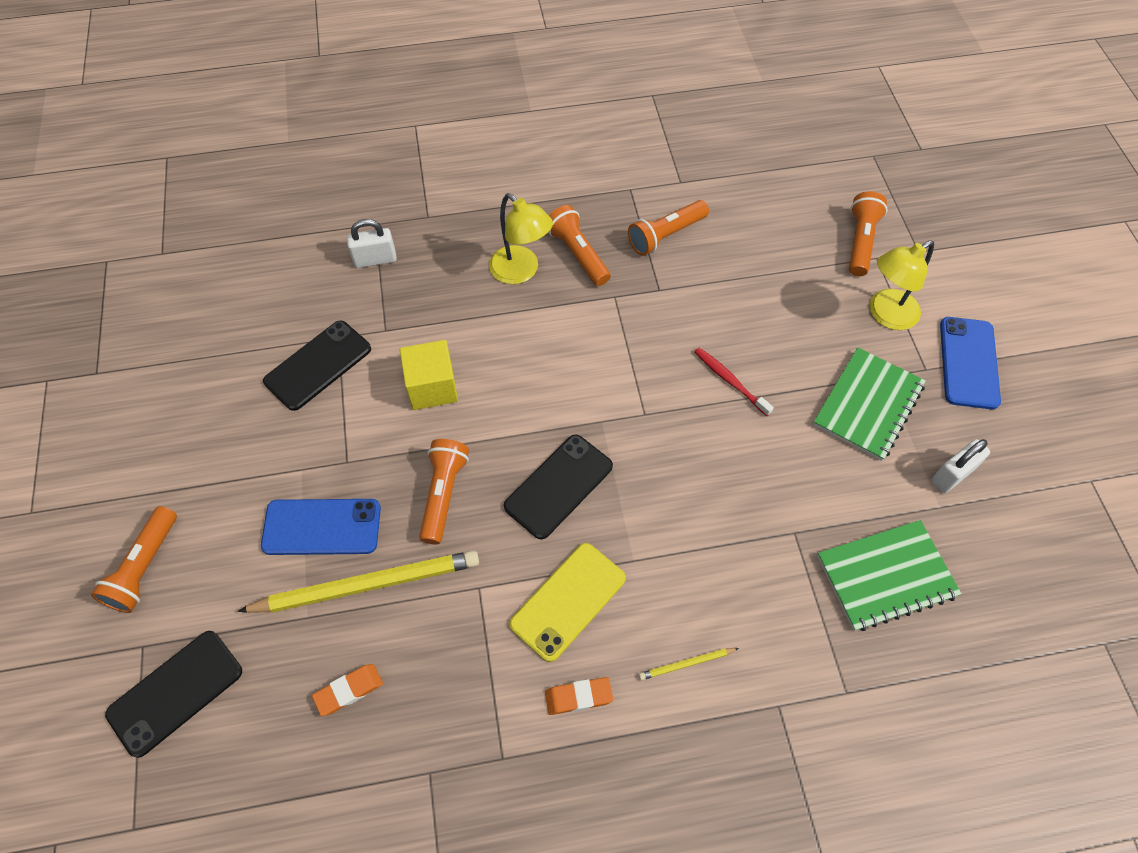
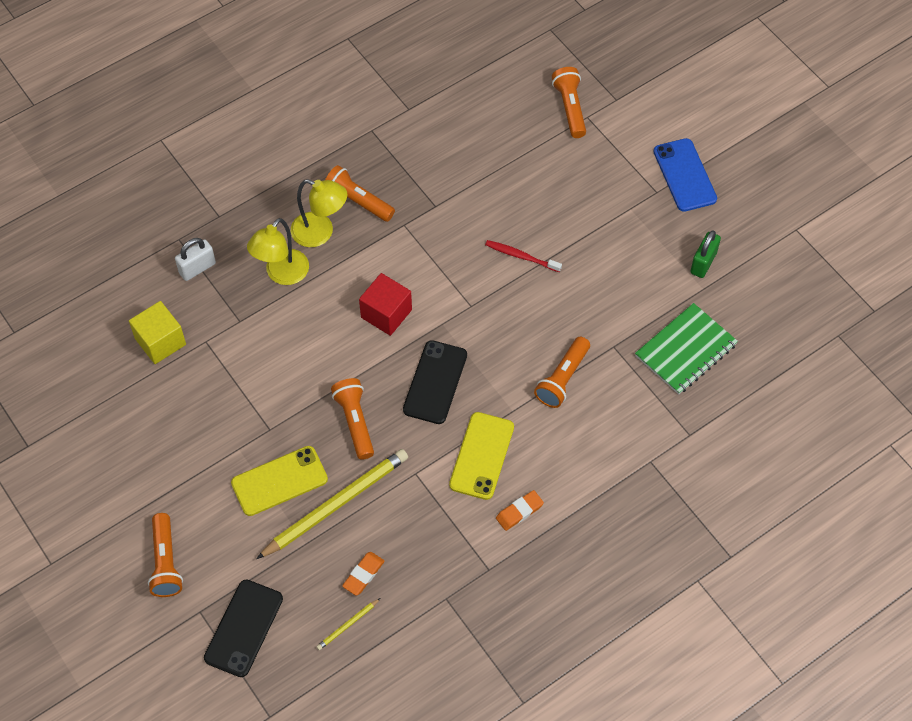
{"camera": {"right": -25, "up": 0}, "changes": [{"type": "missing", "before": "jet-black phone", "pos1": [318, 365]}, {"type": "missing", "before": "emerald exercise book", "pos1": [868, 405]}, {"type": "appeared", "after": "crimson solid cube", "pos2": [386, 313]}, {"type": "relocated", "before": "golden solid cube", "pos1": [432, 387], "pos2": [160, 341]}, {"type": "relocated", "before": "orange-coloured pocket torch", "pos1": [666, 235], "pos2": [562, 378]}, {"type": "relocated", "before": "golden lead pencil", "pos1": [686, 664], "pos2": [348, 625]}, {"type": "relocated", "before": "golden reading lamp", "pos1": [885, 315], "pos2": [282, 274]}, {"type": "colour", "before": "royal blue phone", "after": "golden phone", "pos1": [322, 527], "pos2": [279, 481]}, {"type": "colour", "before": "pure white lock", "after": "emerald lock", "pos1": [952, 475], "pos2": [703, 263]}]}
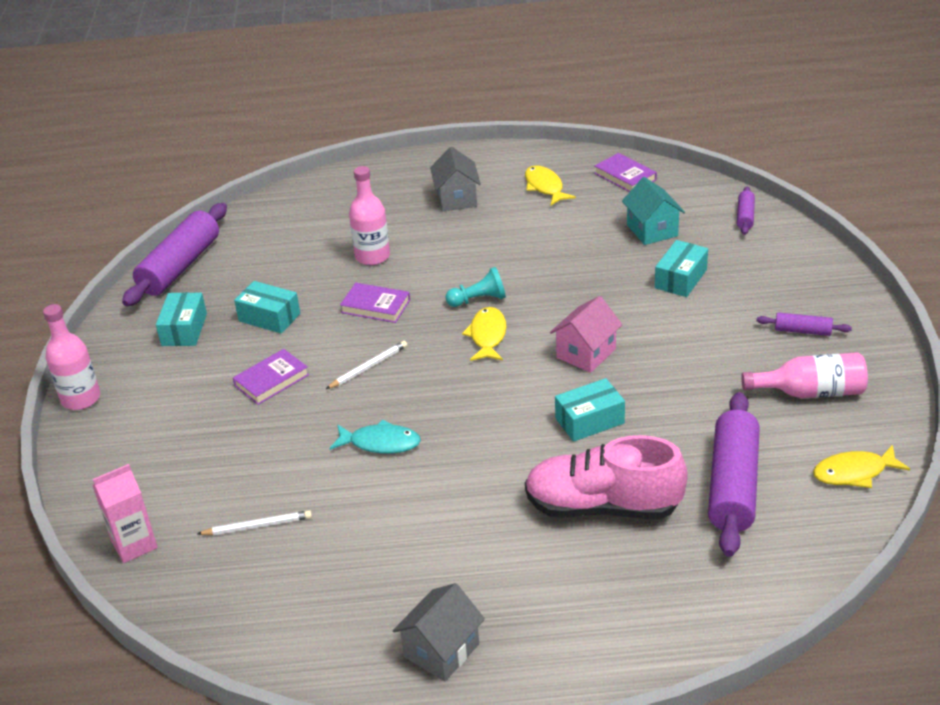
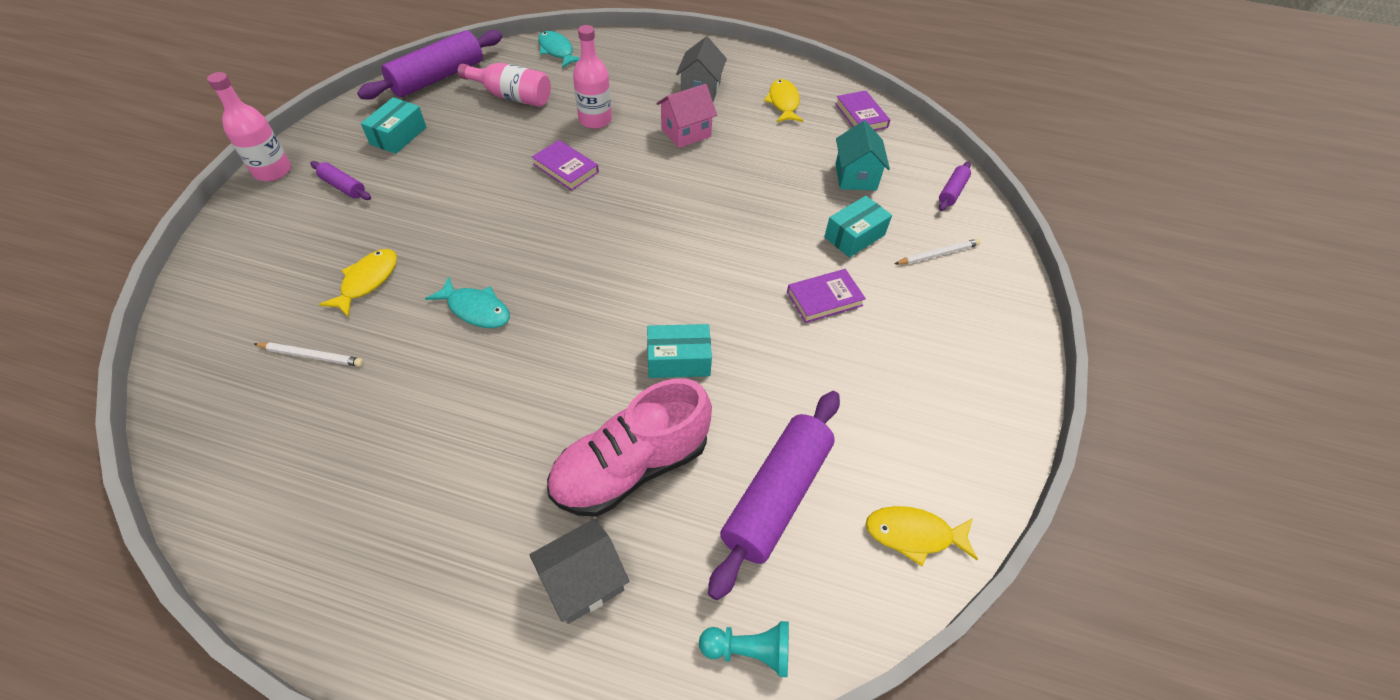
{"camera": {"right": 15, "up": 15}, "changes": [{"type": "missing", "before": "pink juice carton", "pos1": [134, 544]}, {"type": "missing", "before": "turquoise package", "pos1": [269, 317]}, {"type": "appeared", "after": "turquoise fish figure", "pos2": [557, 51]}, {"type": "relocated", "before": "violet book", "pos1": [271, 380], "pos2": [824, 299]}, {"type": "relocated", "before": "pure white lead pencil", "pos1": [368, 367], "pos2": [938, 254]}, {"type": "relocated", "before": "grey toy house", "pos1": [441, 650], "pos2": [583, 582]}, {"type": "relocated", "before": "turquoise chess pawn", "pos1": [478, 300], "pos2": [749, 650]}, {"type": "relocated", "before": "golden fish figure", "pos1": [487, 336], "pos2": [367, 281]}, {"type": "relocated", "before": "pink toy house", "pos1": [586, 353], "pos2": [686, 132]}, {"type": "relocated", "before": "pink flask", "pos1": [810, 392], "pos2": [512, 96]}, {"type": "relocated", "before": "violet dough roller", "pos1": [802, 331], "pos2": [343, 187]}, {"type": "spun", "before": "pink shoe", "pos1": [602, 507], "pos2": [631, 467], "turn": -60}]}
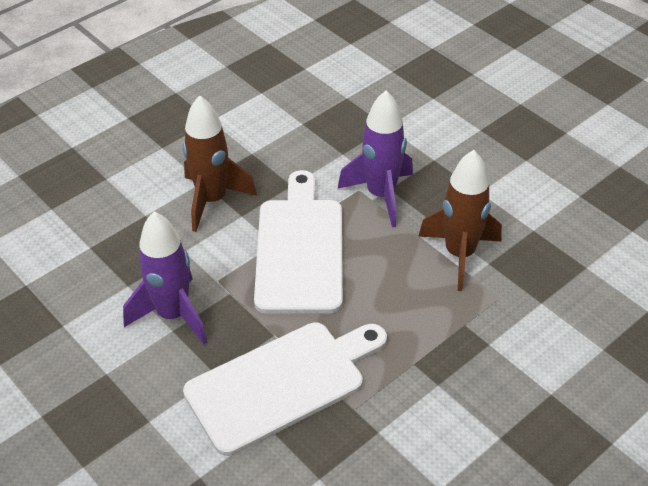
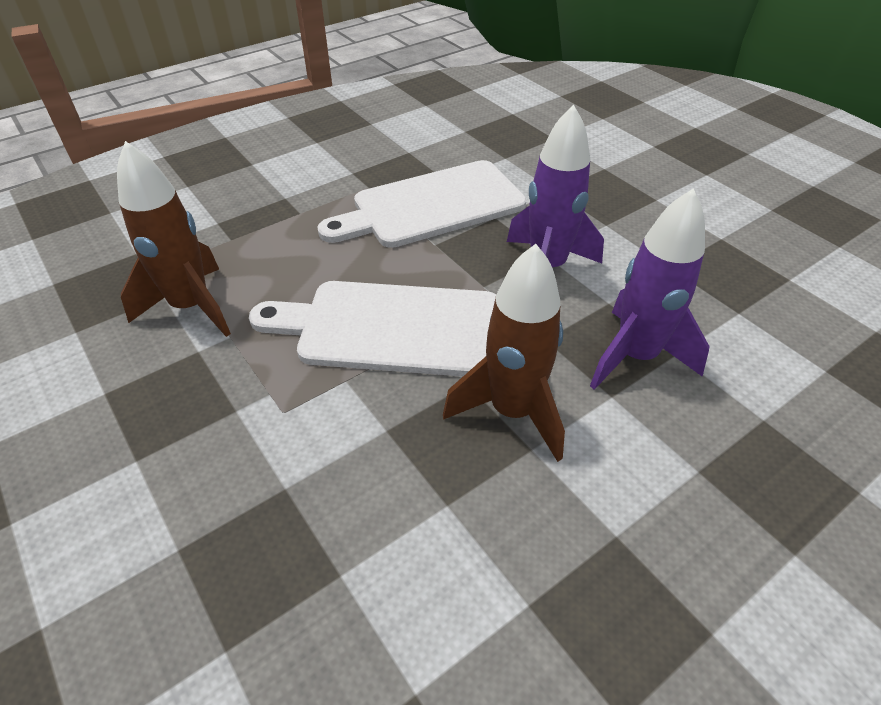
{"camera": {"right": -175, "up": 0}, "changes": [{"type": "relocated", "before": "violet spaceship", "pos1": [381, 195], "pos2": [635, 356]}, {"type": "spun", "before": "pure white bread board", "pos1": [300, 249], "pos2": [391, 328], "turn": 90}]}
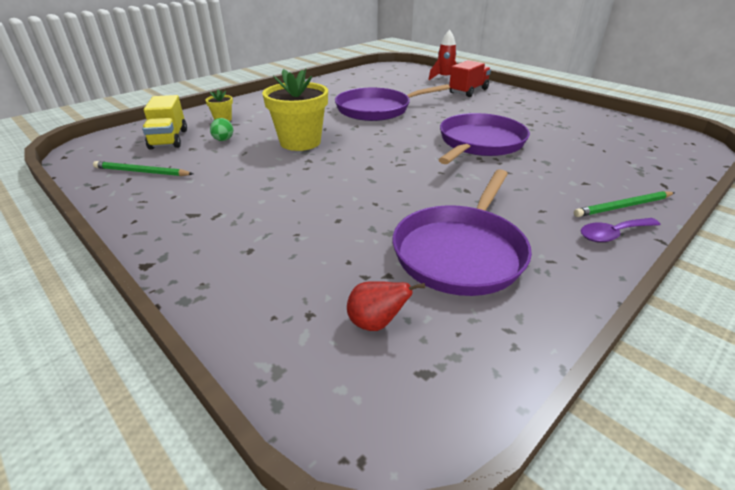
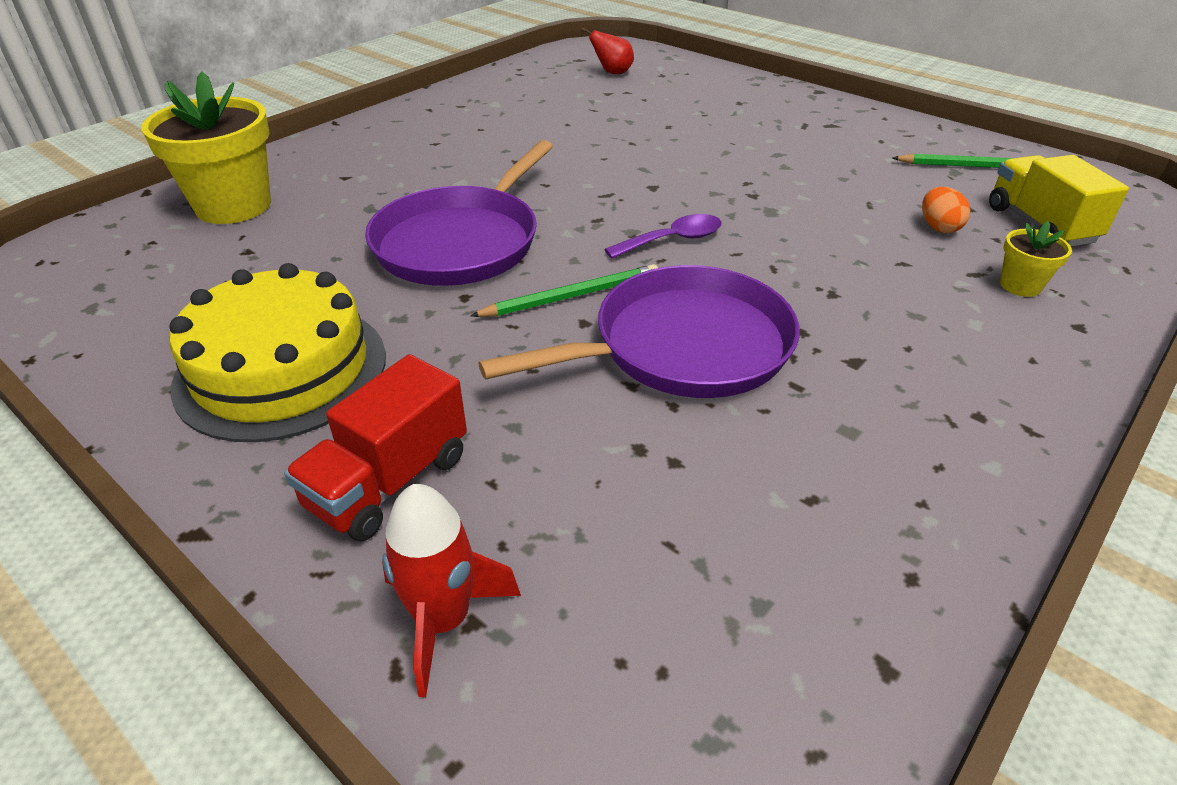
{"camera": {"right": 175, "up": 5}, "changes": [{"type": "missing", "before": "violet skillet", "pos1": [461, 252]}, {"type": "appeared", "after": "golden cake", "pos2": [281, 369]}, {"type": "relocated", "before": "golden plant pot", "pos1": [300, 142], "pos2": [233, 206]}, {"type": "relocated", "before": "emerald lead pencil", "pos1": [623, 206], "pos2": [571, 296]}, {"type": "relocated", "before": "violet spoon", "pos1": [613, 234], "pos2": [672, 240]}, {"type": "colour", "before": "emerald egg", "after": "orange-coloured egg", "pos1": [223, 140], "pos2": [938, 227]}]}
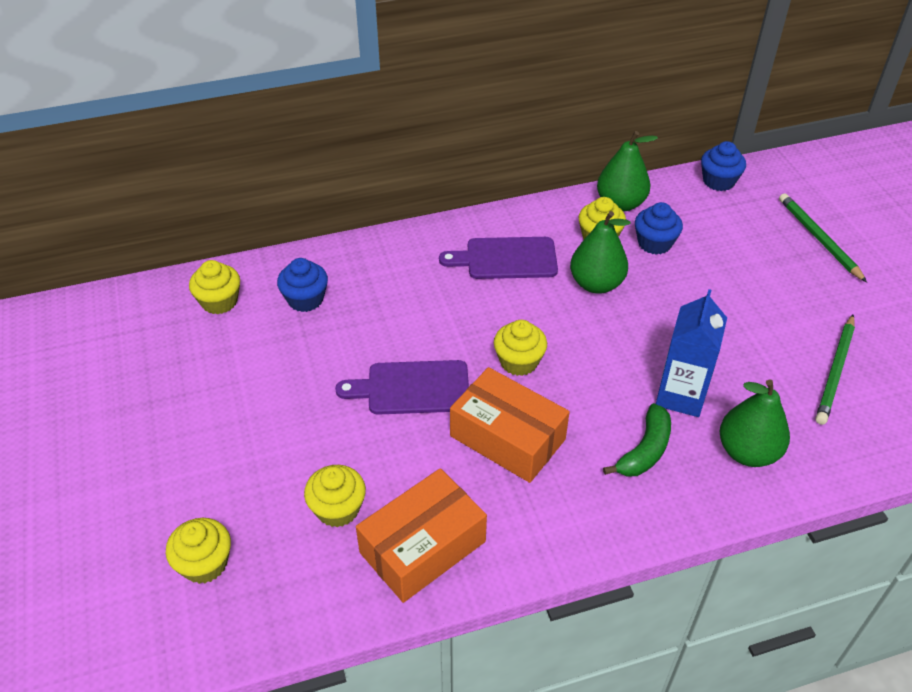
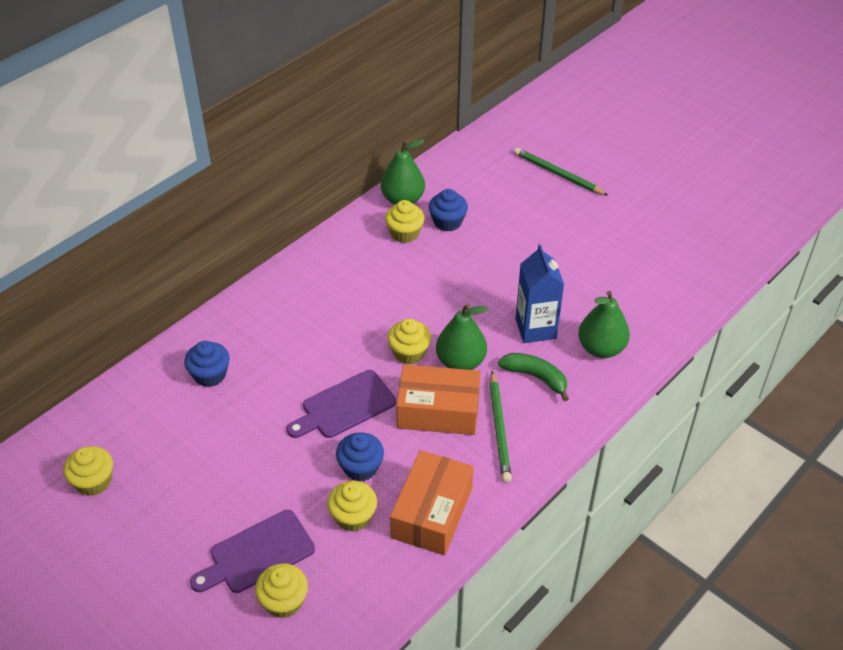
{"camera": {"right": -30, "up": 0}, "changes": [{"type": "relocated", "before": "golden fairy cake", "pos1": [219, 302], "pos2": [93, 481]}, {"type": "relocated", "before": "violet bread board", "pos1": [506, 258], "pos2": [257, 554]}, {"type": "relocated", "before": "emerald pear fruit", "pos1": [596, 284], "pos2": [460, 362]}, {"type": "relocated", "before": "royal blue fairy cake", "pos1": [718, 181], "pos2": [360, 467]}, {"type": "relocated", "before": "emerald lead pencil", "pos1": [835, 371], "pos2": [499, 429]}, {"type": "spun", "before": "emerald toy banana", "pos1": [645, 450], "pos2": [536, 377], "turn": -60}]}
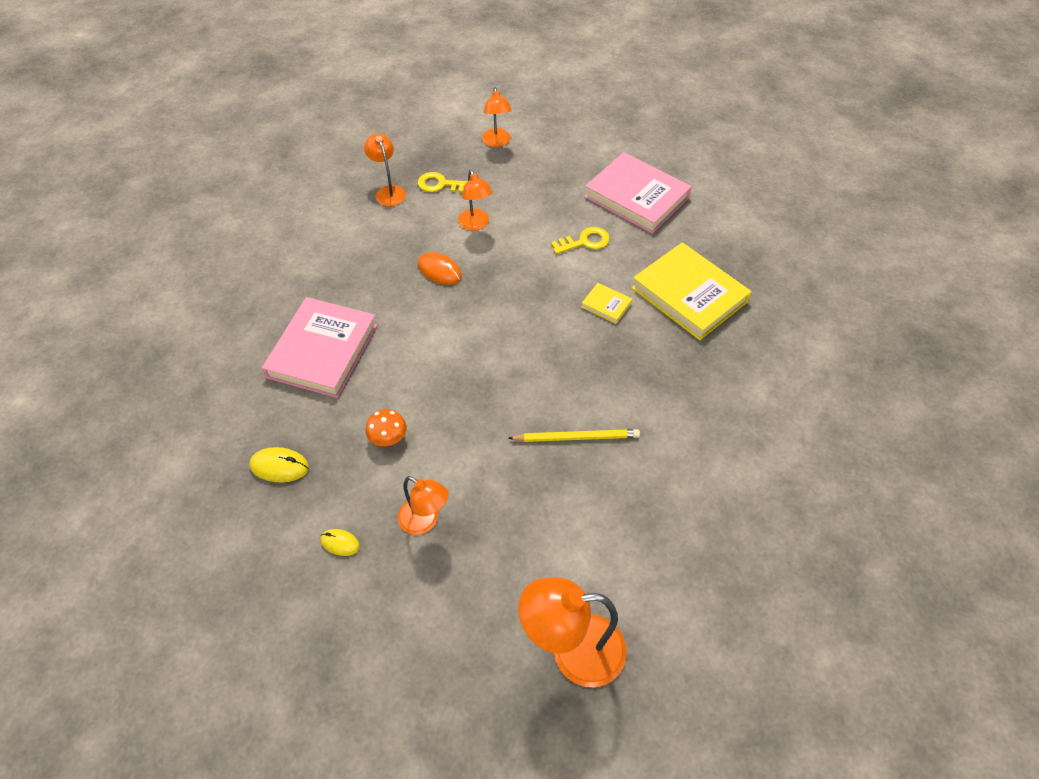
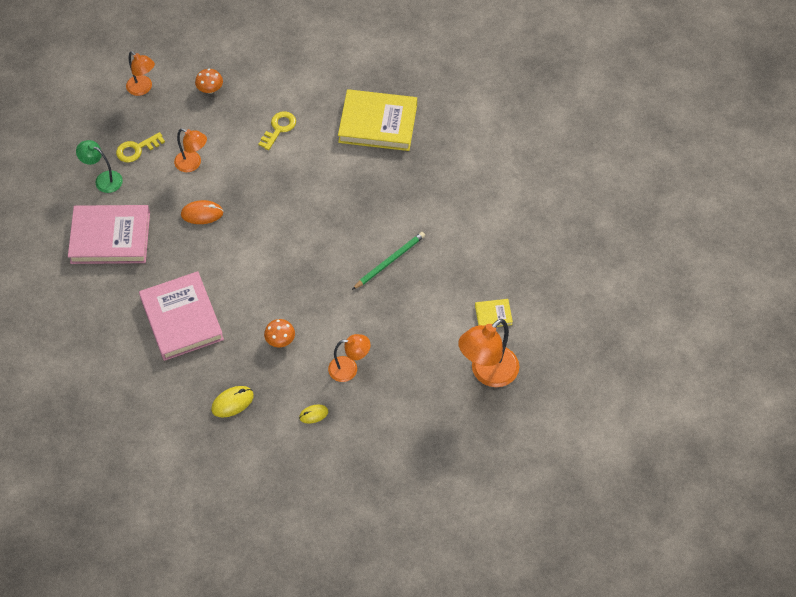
{"camera": {"right": -40, "up": 5}, "changes": [{"type": "appeared", "after": "orange-coloured mushroom", "pos2": [210, 89]}, {"type": "relocated", "before": "golden book", "pos1": [606, 305], "pos2": [493, 315]}, {"type": "relocated", "before": "pink book", "pos1": [636, 197], "pos2": [110, 237]}, {"type": "colour", "before": "orange-coloured reading lamp", "after": "emerald reading lamp", "pos1": [388, 191], "pos2": [103, 179]}, {"type": "colour", "before": "golden lead pencil", "after": "emerald lead pencil", "pos1": [577, 437], "pos2": [390, 261]}]}
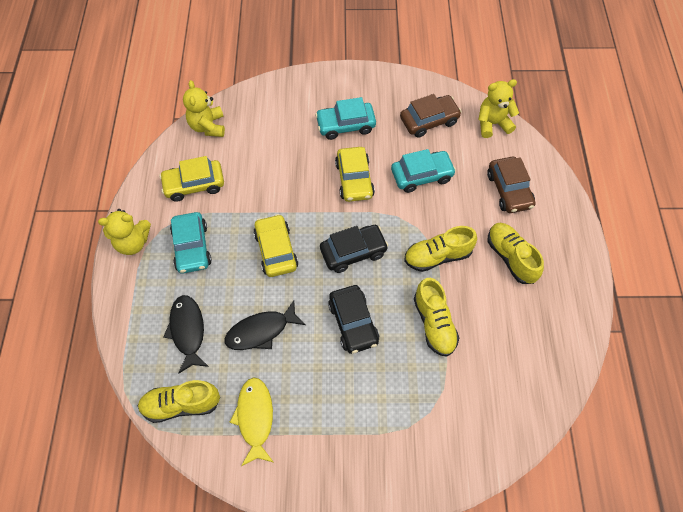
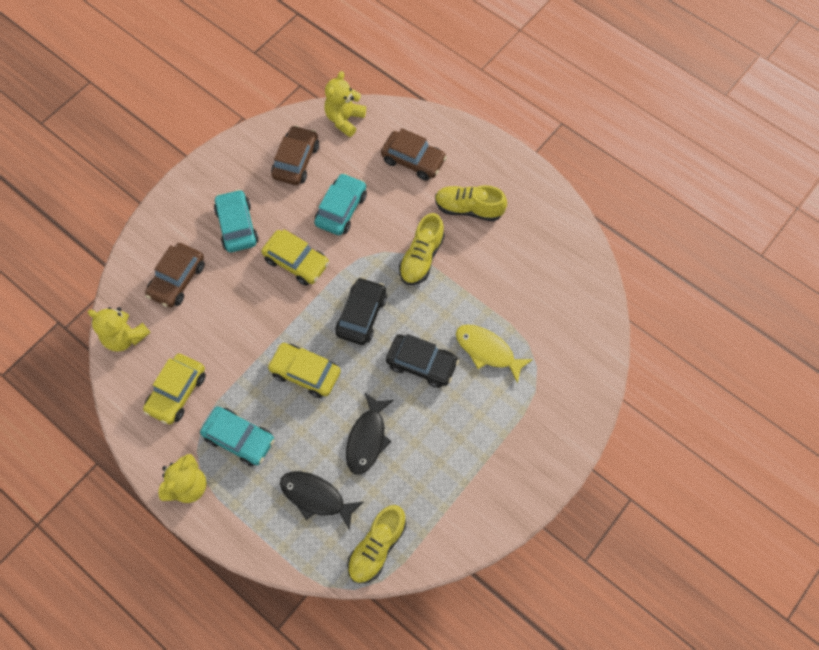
{"camera": {"right": -50, "up": 5}, "changes": [{"type": "missing", "before": "golden shoe", "pos1": [434, 323]}, {"type": "appeared", "after": "brown toy car", "pos2": [177, 280]}, {"type": "relocated", "before": "golden fish figure", "pos1": [255, 418], "pos2": [487, 351]}, {"type": "spun", "before": "turquoise toy car", "pos1": [345, 125], "pos2": [237, 226], "turn": 135}]}
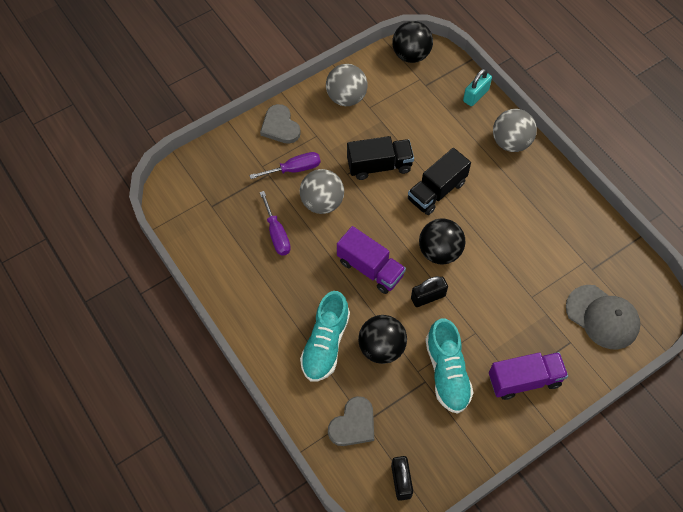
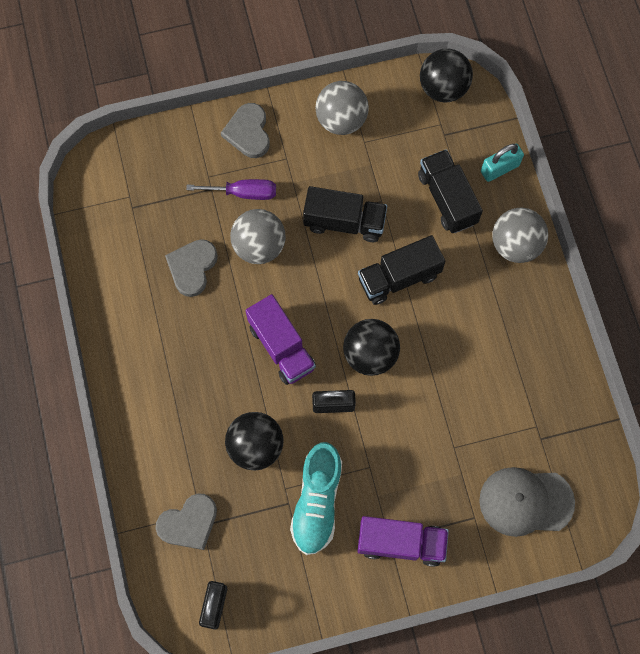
{"camera": {"right": 20, "up": 10}, "changes": [{"type": "missing", "before": "turquoise shoe", "pos1": [325, 344]}, {"type": "appeared", "after": "jet-black truck", "pos2": [447, 199]}, {"type": "exchanged", "before": "violet screwdriver", "after": "grey love heart", "pos1": [276, 234], "pos2": [192, 267]}, {"type": "spun", "before": "grey baseball cap", "pos1": [602, 317], "pos2": [526, 501], "turn": 120}]}
